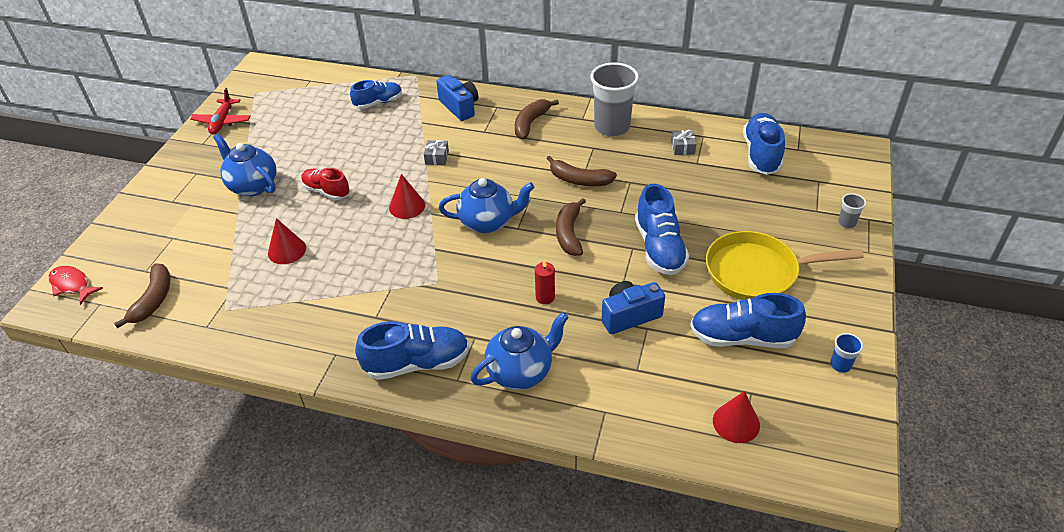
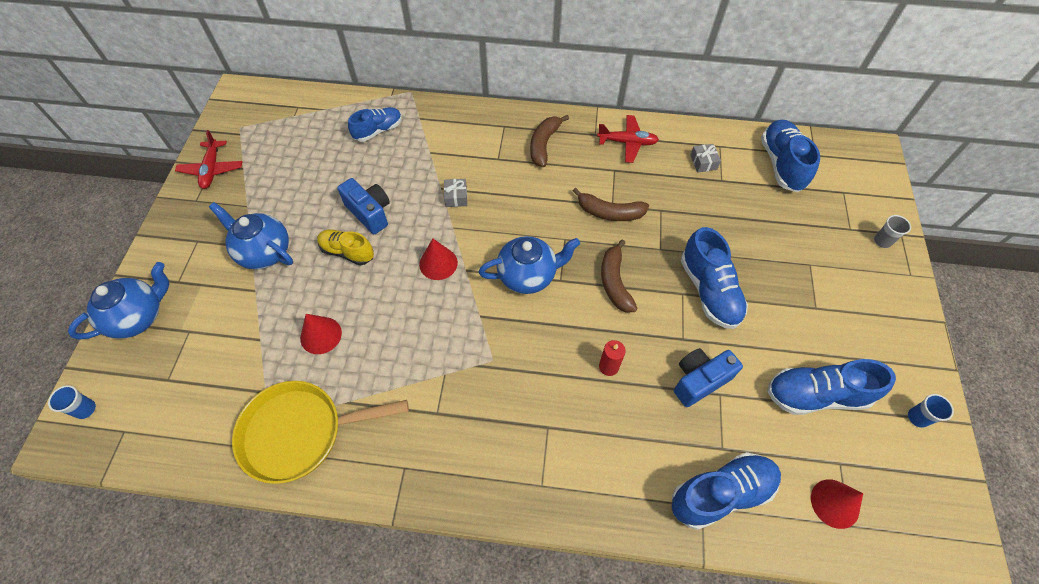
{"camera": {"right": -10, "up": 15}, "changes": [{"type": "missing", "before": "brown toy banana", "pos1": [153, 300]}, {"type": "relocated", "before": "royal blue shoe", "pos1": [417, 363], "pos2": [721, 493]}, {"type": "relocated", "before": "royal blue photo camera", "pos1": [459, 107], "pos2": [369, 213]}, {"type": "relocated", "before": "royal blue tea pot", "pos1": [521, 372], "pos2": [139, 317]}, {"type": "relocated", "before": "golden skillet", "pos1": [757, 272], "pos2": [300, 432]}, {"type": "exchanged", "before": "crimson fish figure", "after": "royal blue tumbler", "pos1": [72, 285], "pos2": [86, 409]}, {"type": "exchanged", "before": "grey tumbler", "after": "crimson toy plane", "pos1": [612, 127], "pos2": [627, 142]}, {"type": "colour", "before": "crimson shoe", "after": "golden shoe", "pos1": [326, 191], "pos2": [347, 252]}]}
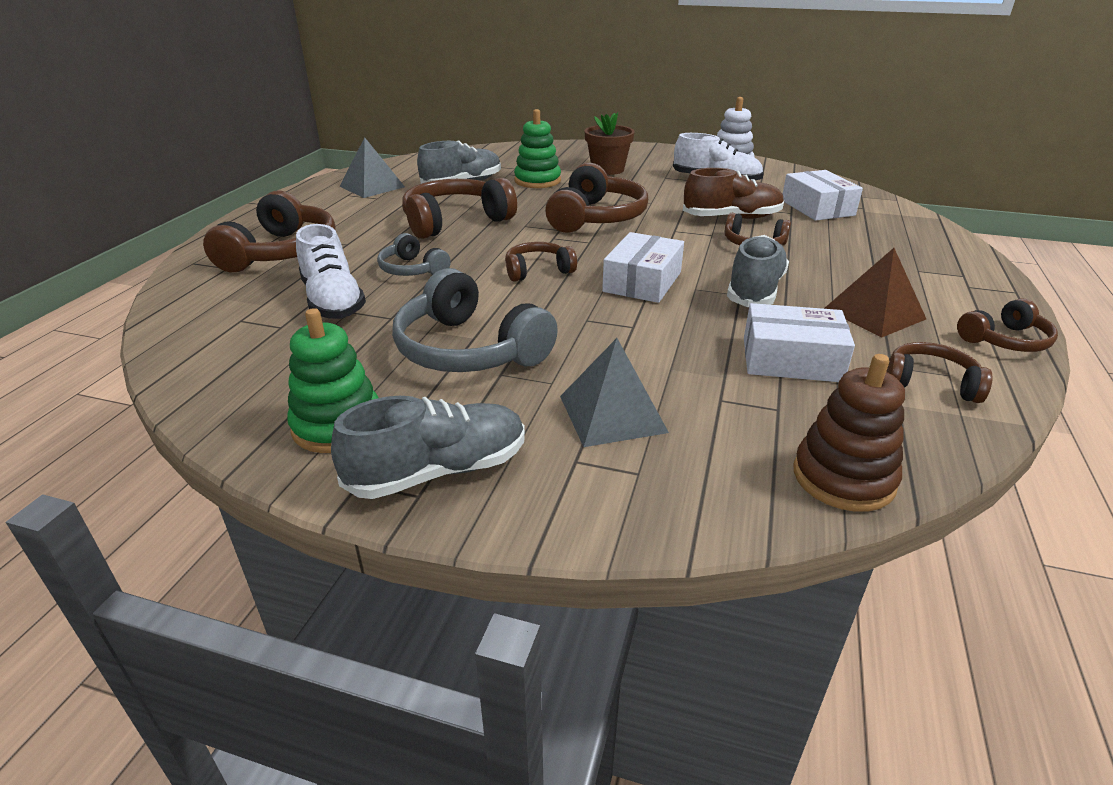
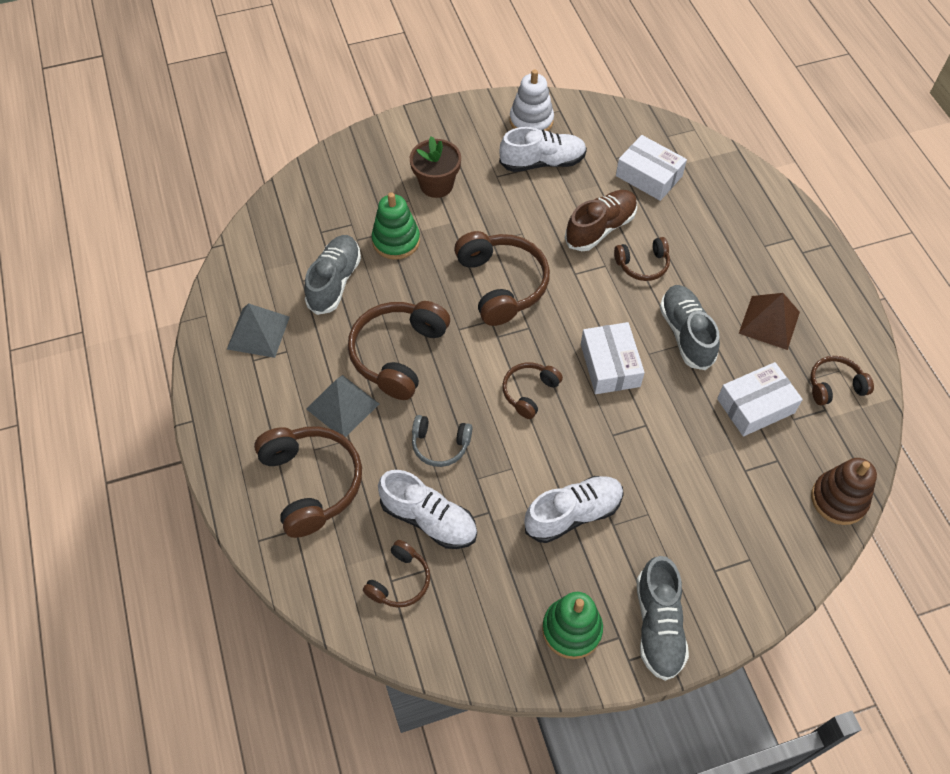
{"camera": {"right": -35, "up": 25}, "changes": [{"type": "relocated", "before": "grey solid pyramid", "pos1": [612, 413], "pos2": [342, 406]}, {"type": "relocated", "before": "brown over-ear headphones", "pos1": [1005, 340], "pos2": [400, 581]}, {"type": "exchanged", "before": "grey over-ear headphones", "after": "pure white shoe", "pos1": [468, 350], "pos2": [573, 514]}, {"type": "spun", "before": "grey shoe", "pos1": [438, 471], "pos2": [658, 625], "turn": 150}]}
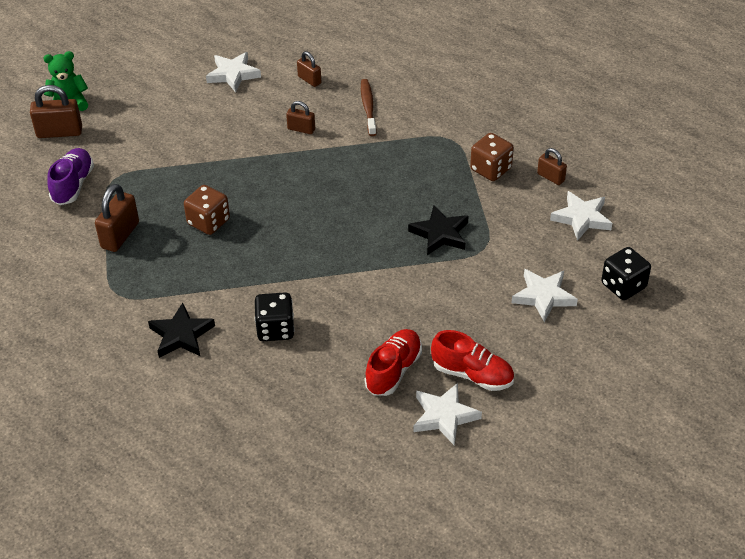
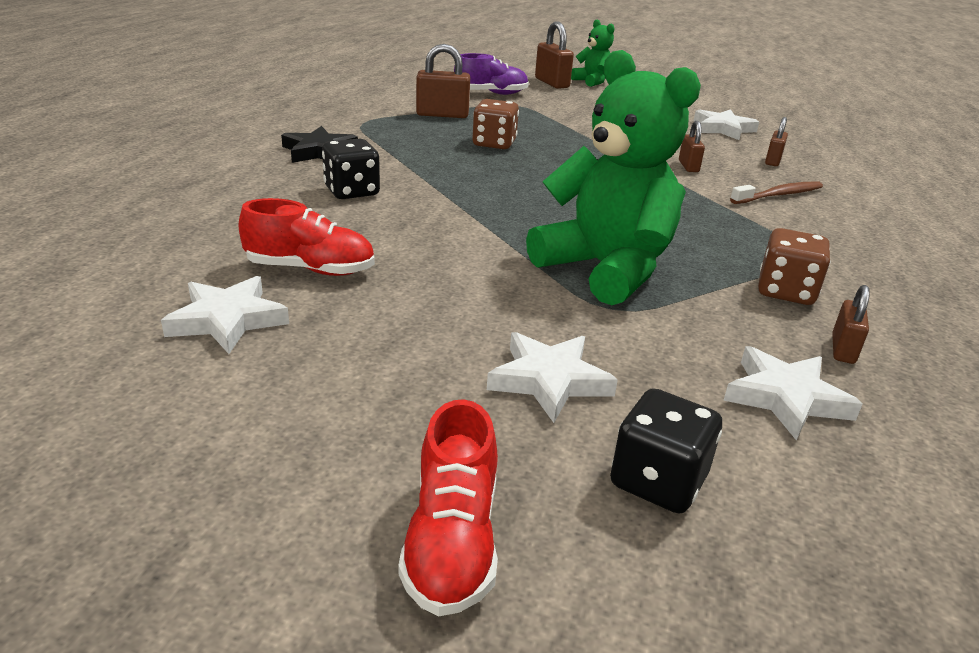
{"camera": {"right": 65, "up": -15}, "changes": [{"type": "relocated", "before": "crimson shoe", "pos1": [472, 374], "pos2": [452, 541]}, {"type": "exchanged", "before": "jet-black star", "after": "emerald teddy bear", "pos1": [440, 234], "pos2": [606, 269]}]}
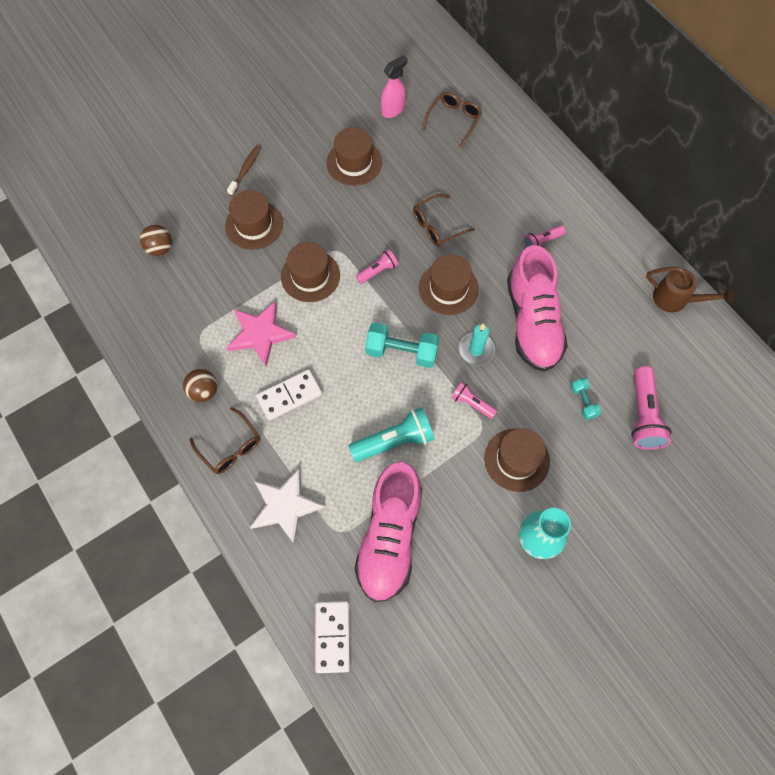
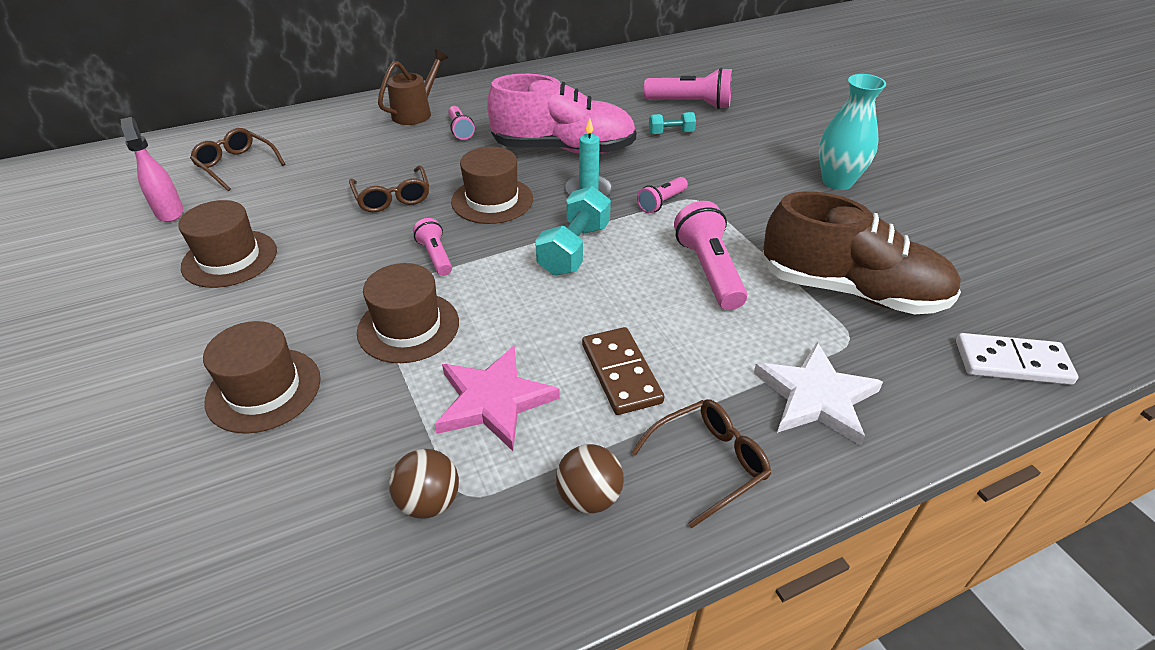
{"camera": {"right": -80, "up": -25}, "changes": [{"type": "missing", "before": "brown dental brush", "pos1": [245, 170]}, {"type": "missing", "before": "brown top hat", "pos1": [516, 460]}, {"type": "relocated", "before": "brown ball", "pos1": [160, 248], "pos2": [429, 502]}, {"type": "relocated", "before": "brown watering pot", "pos1": [676, 299], "pos2": [416, 112]}, {"type": "colour", "before": "pure white domino piece", "after": "brown domino piece", "pos1": [289, 396], "pos2": [621, 373]}, {"type": "colour", "before": "turquoise pocket torch", "after": "pink pocket torch", "pos1": [394, 441], "pos2": [709, 271]}, {"type": "colour", "before": "pink shoe", "after": "brown shoe", "pos1": [390, 537], "pos2": [851, 290]}]}
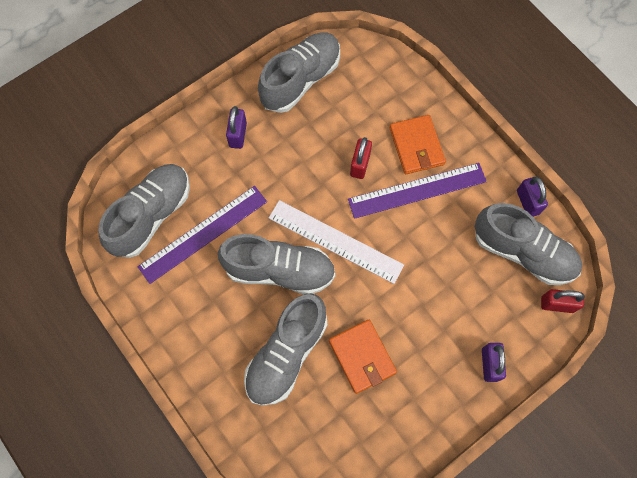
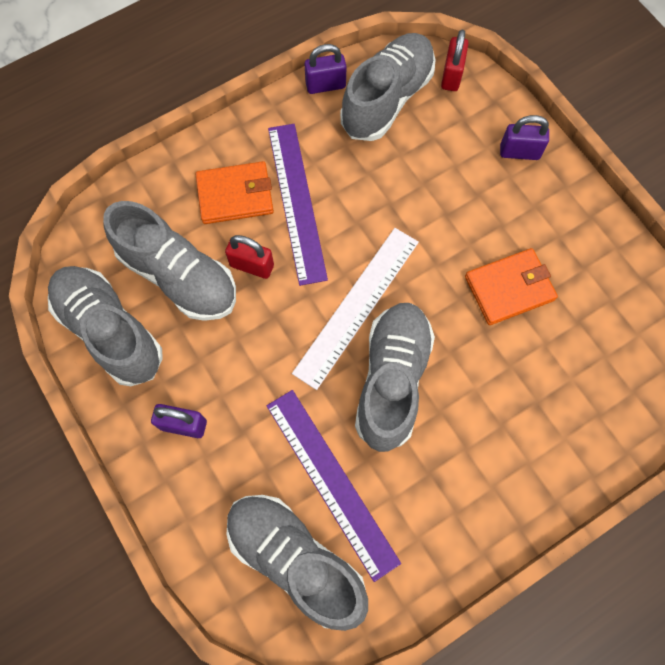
{"camera": {"right": -85, "up": 0}, "changes": [{"type": "relocated", "before": "grey shoe", "pos1": [286, 354], "pos2": [178, 276]}]}
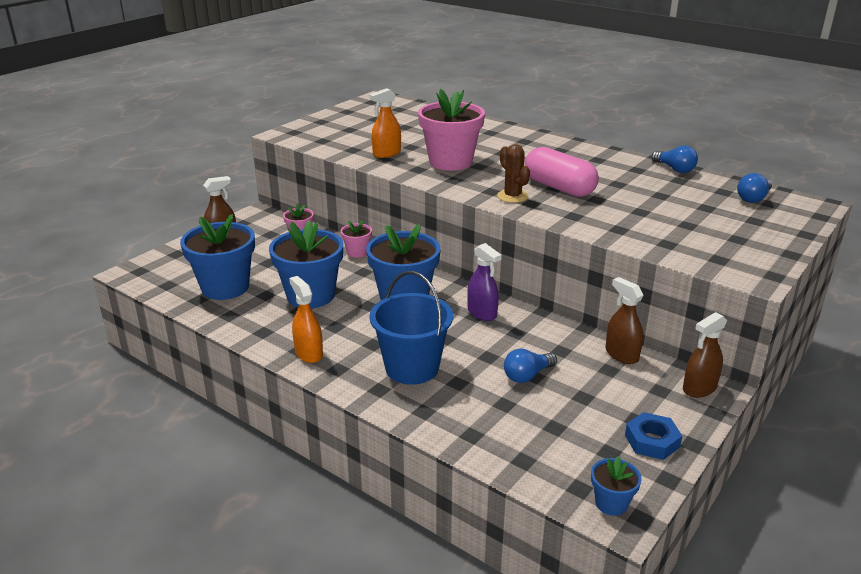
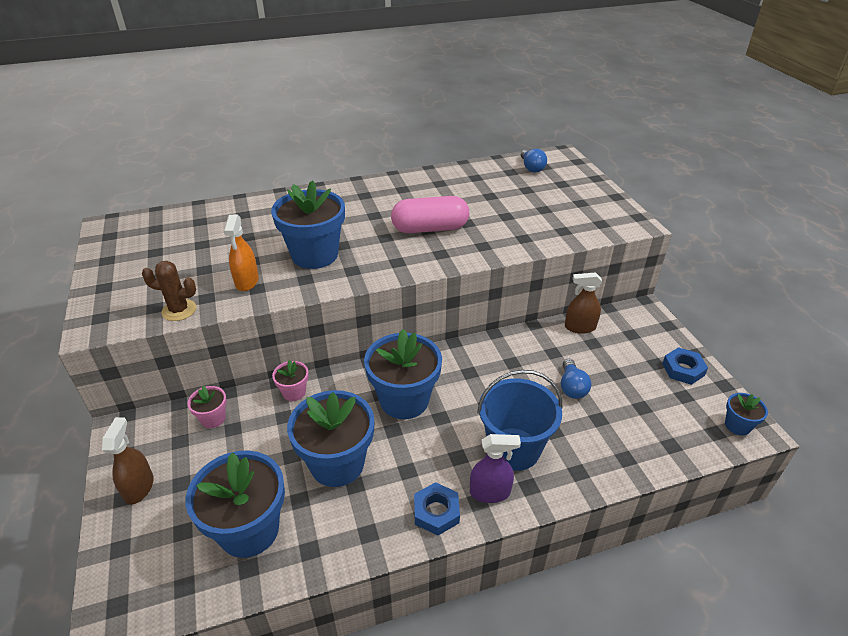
{"camera": {"right": -55, "up": 10}, "changes": [{"type": "missing", "before": "royal blue bulb", "pos1": [674, 169]}, {"type": "missing", "before": "brown sprayer", "pos1": [699, 388]}, {"type": "relocated", "before": "violet sprayer", "pos1": [482, 313], "pos2": [490, 492]}, {"type": "relocated", "before": "brown cactus", "pos1": [512, 196], "pos2": [179, 310]}, {"type": "exchanged", "before": "orange-coloured sprayer", "after": "royal blue nut", "pos1": [308, 353], "pos2": [436, 512]}, {"type": "colour", "before": "pink plant pot", "after": "royal blue plant pot", "pos1": [450, 162], "pos2": [315, 255]}]}
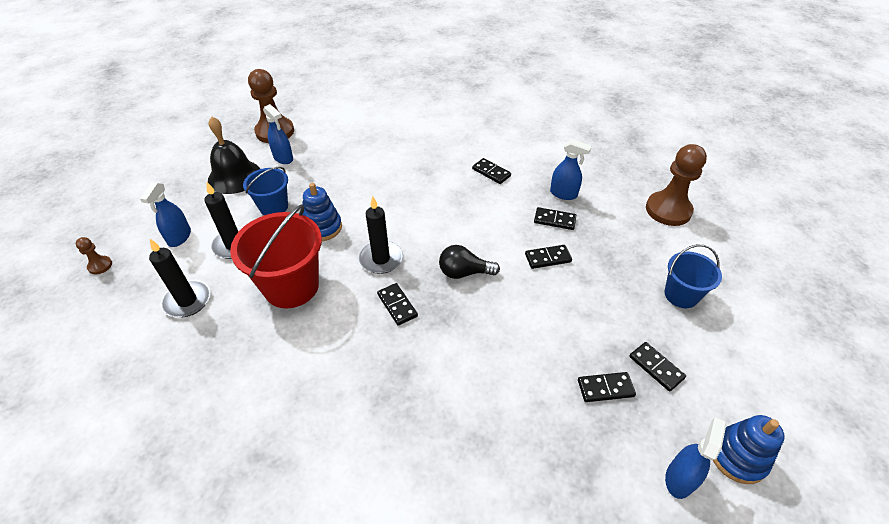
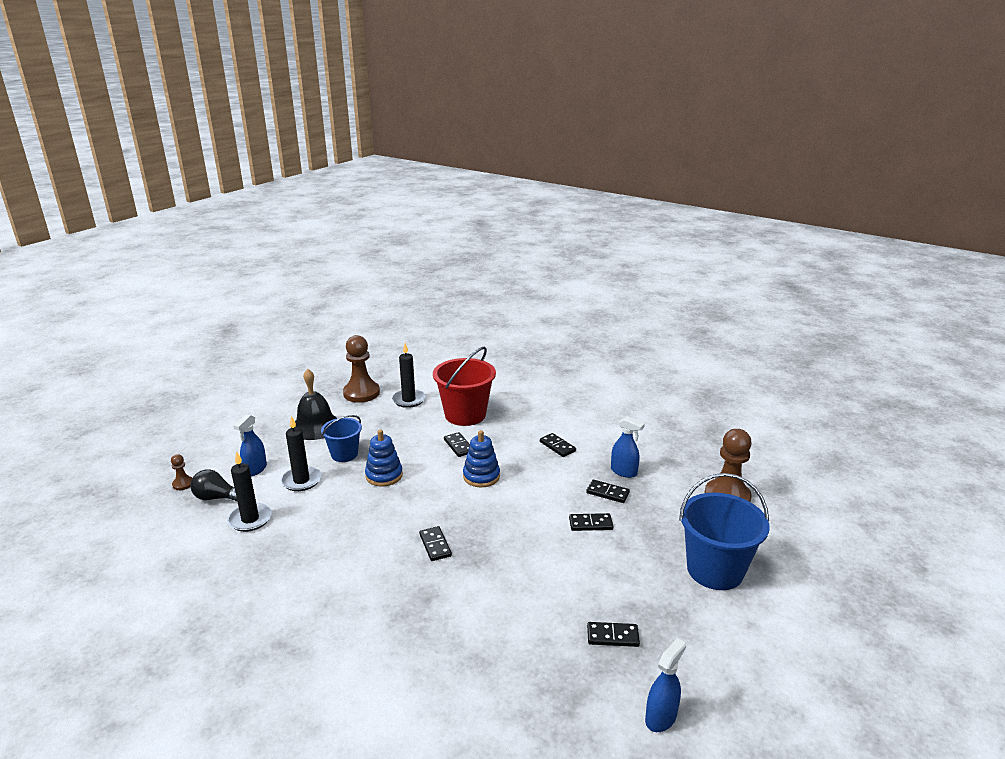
{"camera": {"right": 10, "up": -20}, "changes": [{"type": "missing", "before": "royal blue sprayer", "pos1": [283, 158]}, {"type": "relocated", "before": "crimson pail", "pos1": [291, 286], "pos2": [465, 415]}, {"type": "relocated", "before": "jet-black wax candle", "pos1": [381, 259], "pos2": [408, 400]}, {"type": "relocated", "before": "jet-black bulb", "pos1": [464, 272], "pos2": [217, 498]}, {"type": "relocated", "before": "jet-black domino piece", "pos1": [656, 367], "pos2": [459, 446]}, {"type": "relocated", "before": "royal blue stacking rings", "pos1": [737, 456], "pos2": [481, 476]}, {"type": "size", "before": "royal blue pail", "pos1": [681, 295], "pos2": [715, 570], "scale": 1.69}]}
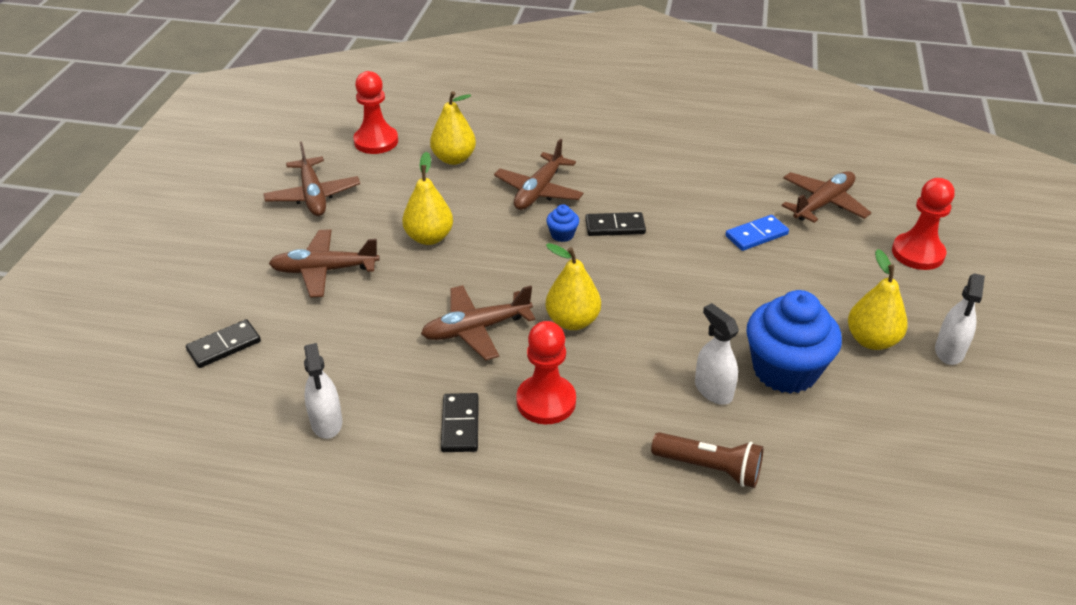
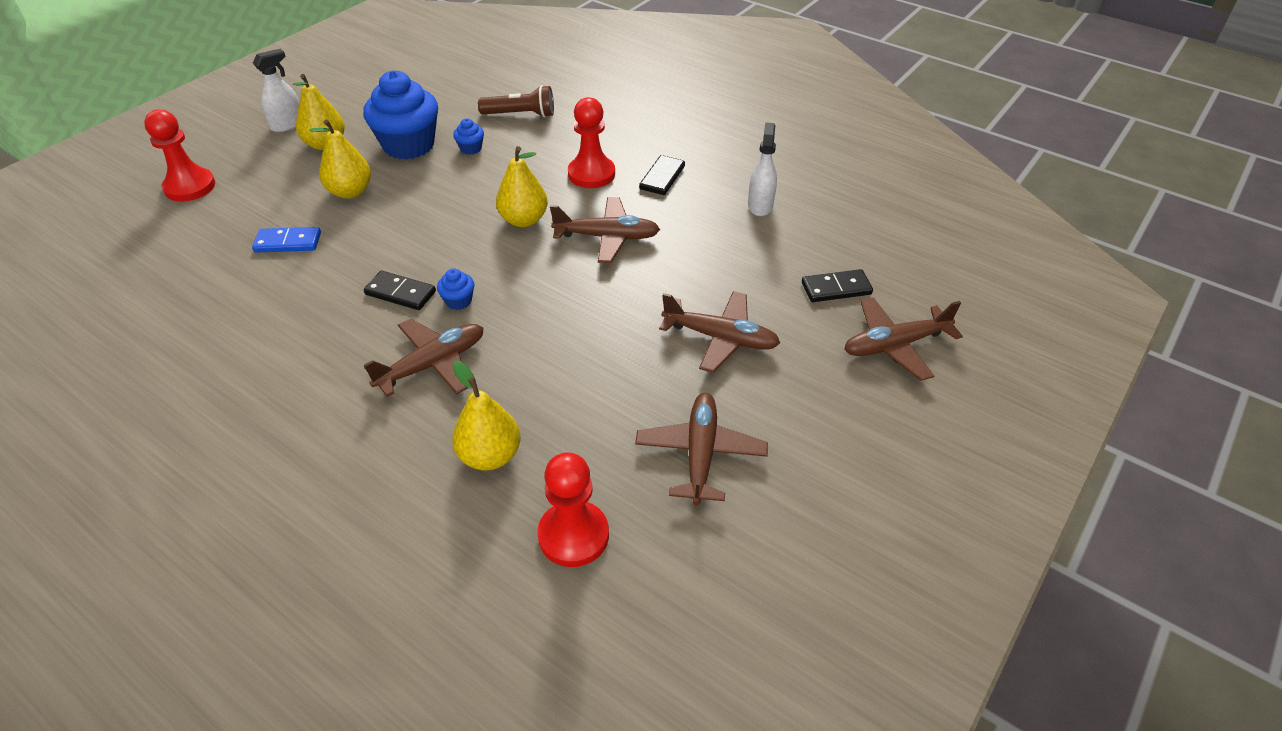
{"camera": {"right": -155, "up": 5}, "changes": [{"type": "relocated", "before": "golden pear fruit", "pos1": [429, 237], "pos2": [350, 192]}, {"type": "relocated", "before": "brown toy plane", "pos1": [823, 204], "pos2": [894, 345]}, {"type": "exchanged", "before": "pure white sprayer", "after": "royal blue fairy cake", "pos1": [713, 390], "pos2": [471, 148]}, {"type": "spun", "before": "brown pocket torch", "pos1": [709, 468], "pos2": [520, 115], "turn": 135}]}
